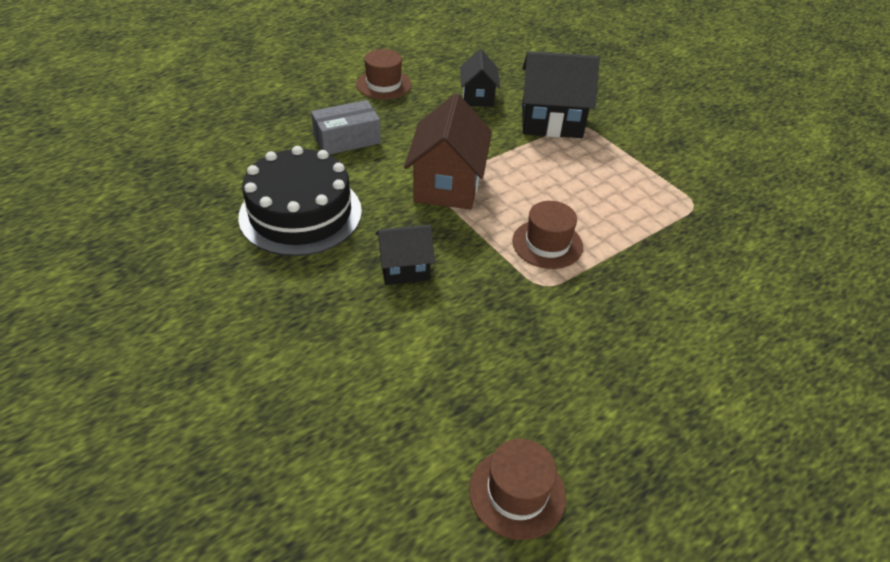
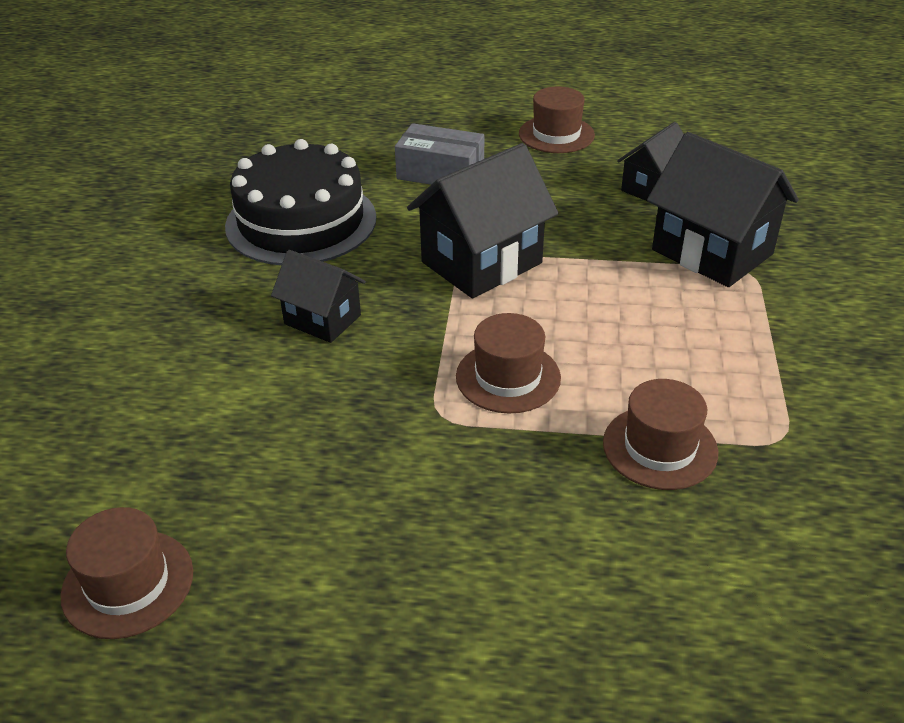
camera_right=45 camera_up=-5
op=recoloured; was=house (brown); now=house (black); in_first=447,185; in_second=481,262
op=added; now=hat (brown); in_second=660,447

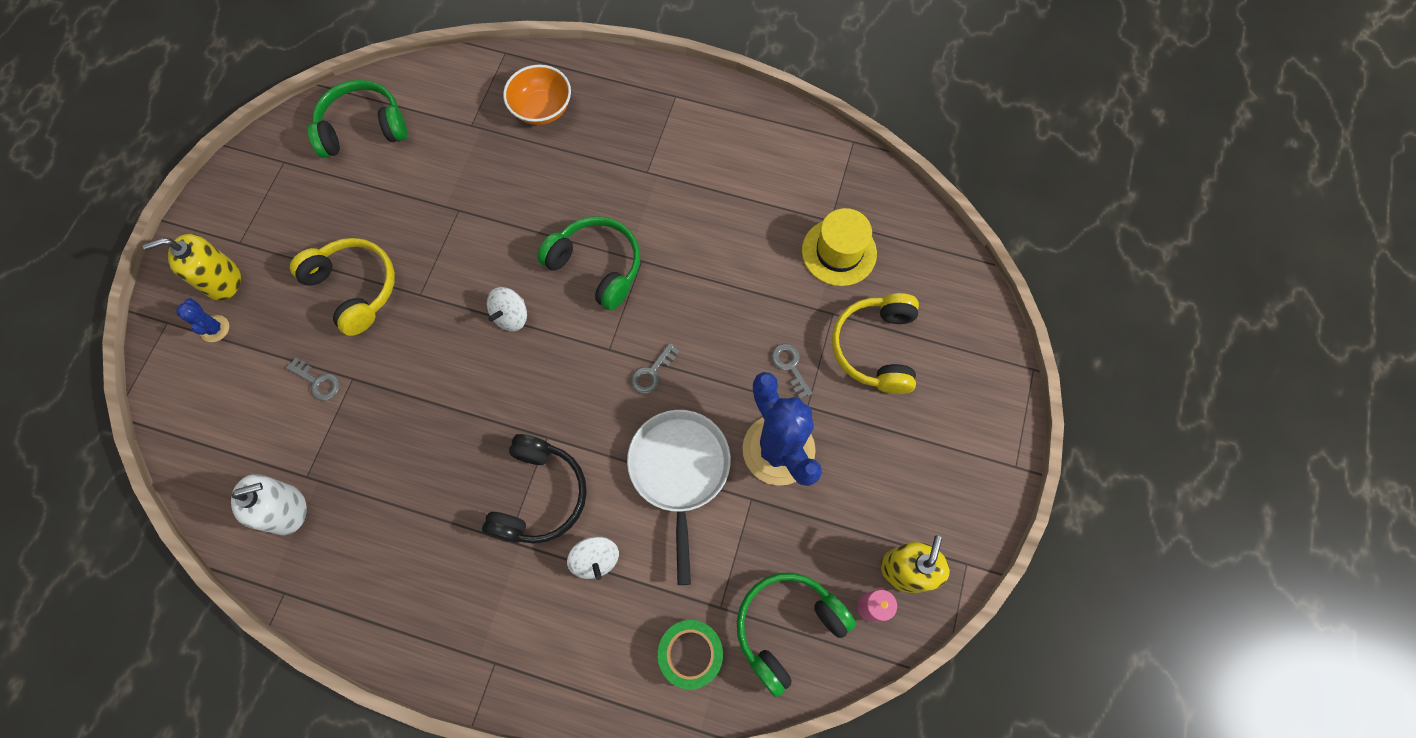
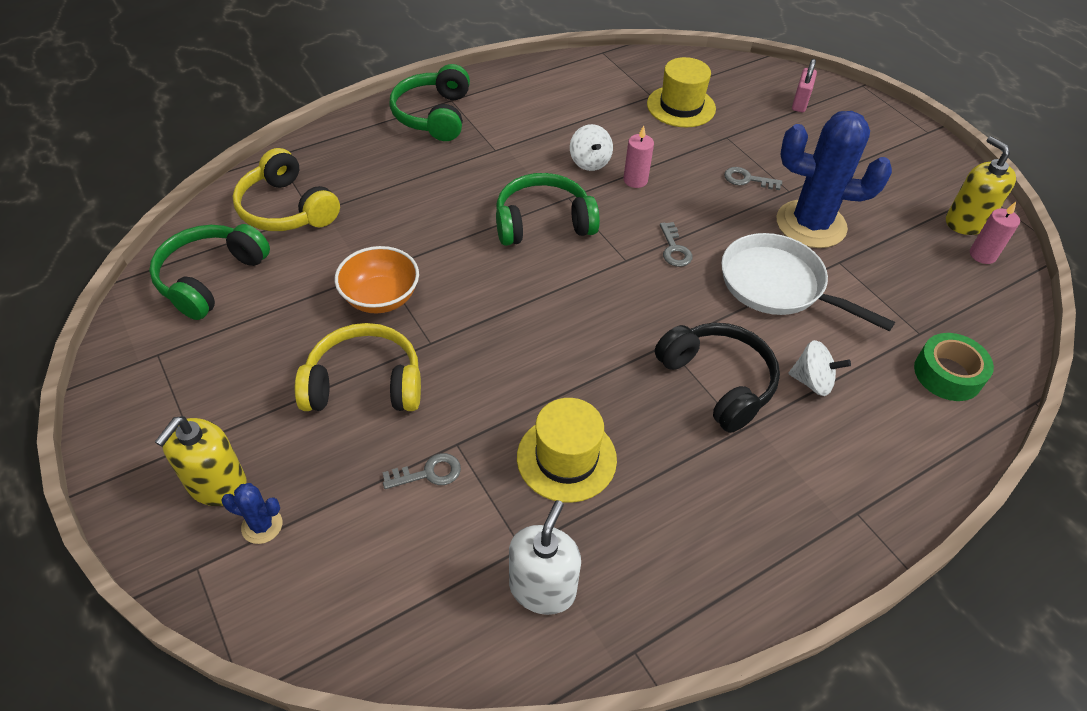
camera_right=-50 camera_up=-20
op=moved; was=headphones (yellow); in_first=875,348; in_second=286,209
op=moved; was=bowl (orange); in_first=542,109; in_second=381,298
op=moved; was=headphones (green); in_first=787,627; in_second=433,115
op=added; now=hat (yellow); in_second=566,458
op=moved; was=spinning top (white); in_first=511,316; in_second=589,162
op=added; now=candle (pink); in_second=635,180
op=added; now=padlock (pink); in_second=800,103

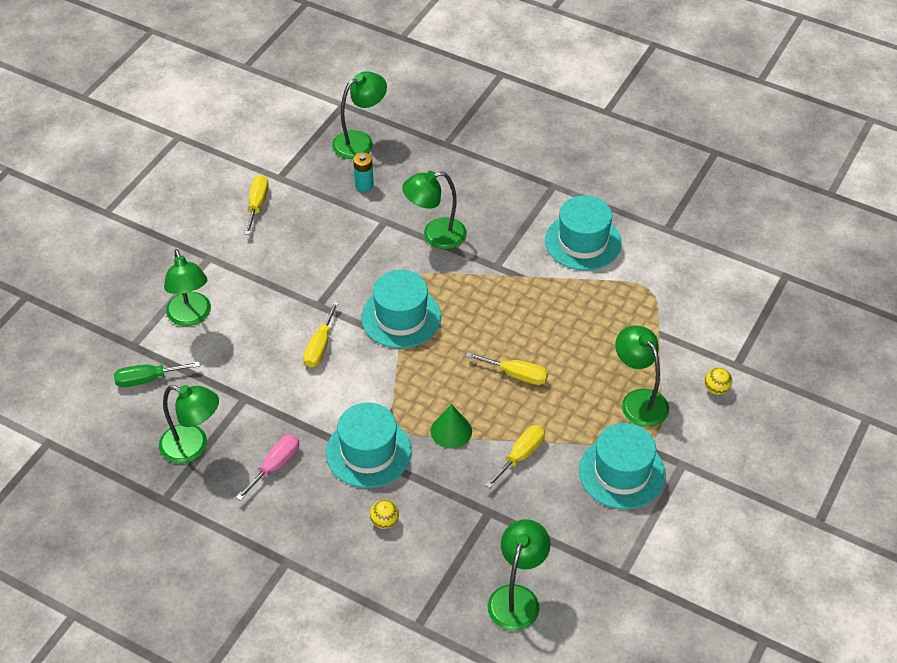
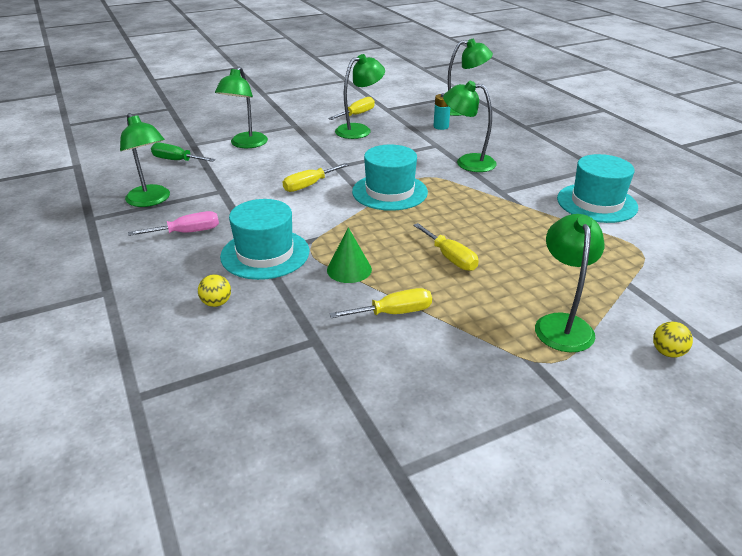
camera_right=35 camera_up=-15
op=moved; was=lamp (green); in_first=517,597; in_second=359,130
op=removed; was=hat (turquoise); in_first=622,472

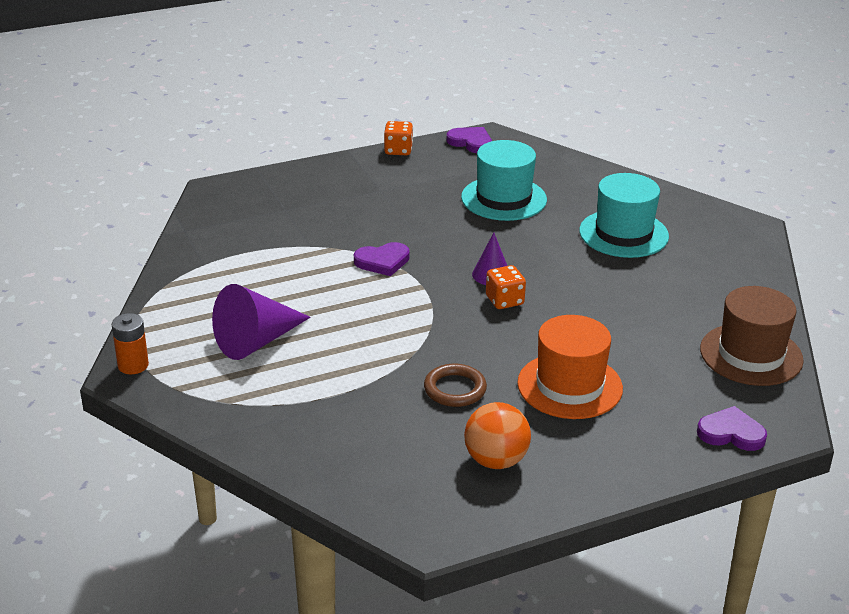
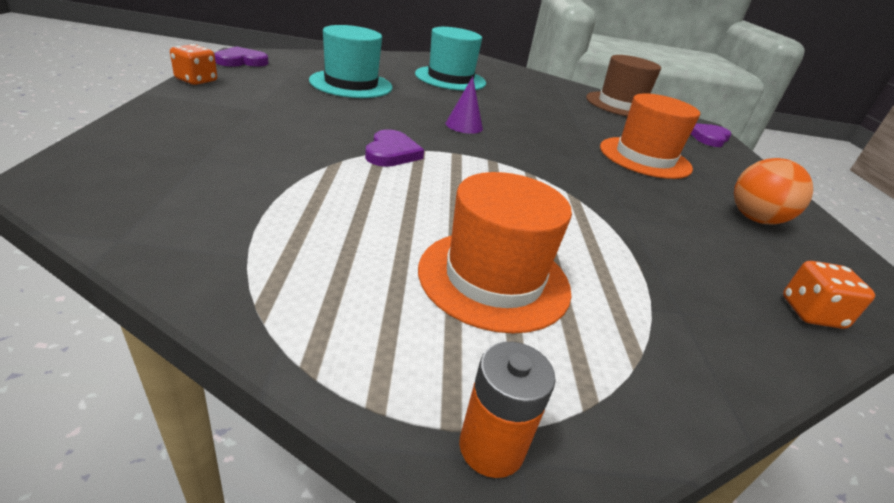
camera_right=-70 camera_up=0
op=replaced; was=cone (purple); now=hat (orange); in_first=257,341; in_second=494,278
op=moved; was=dice (orange); in_first=504,301; in_second=811,313
op=removed; was=ring (brown); in_first=455,389

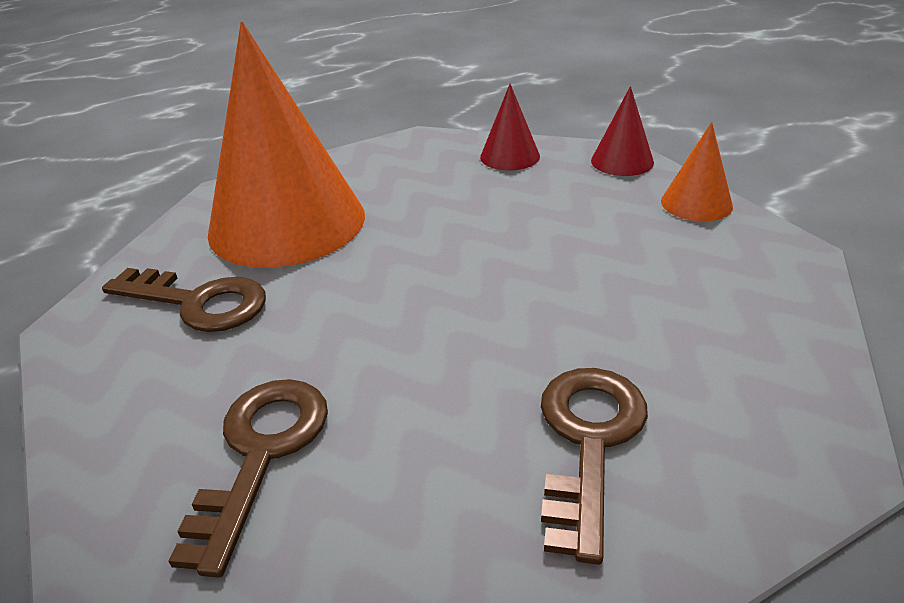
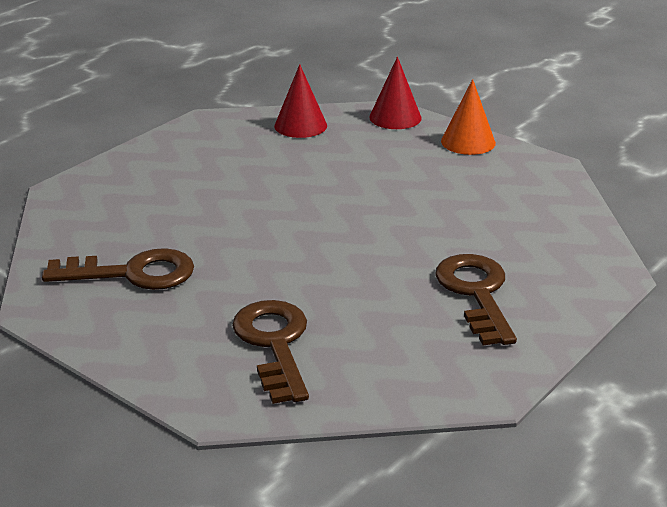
camera_right=-25 camera_up=-5
op=removed; was=cone (orange); in_first=287,223

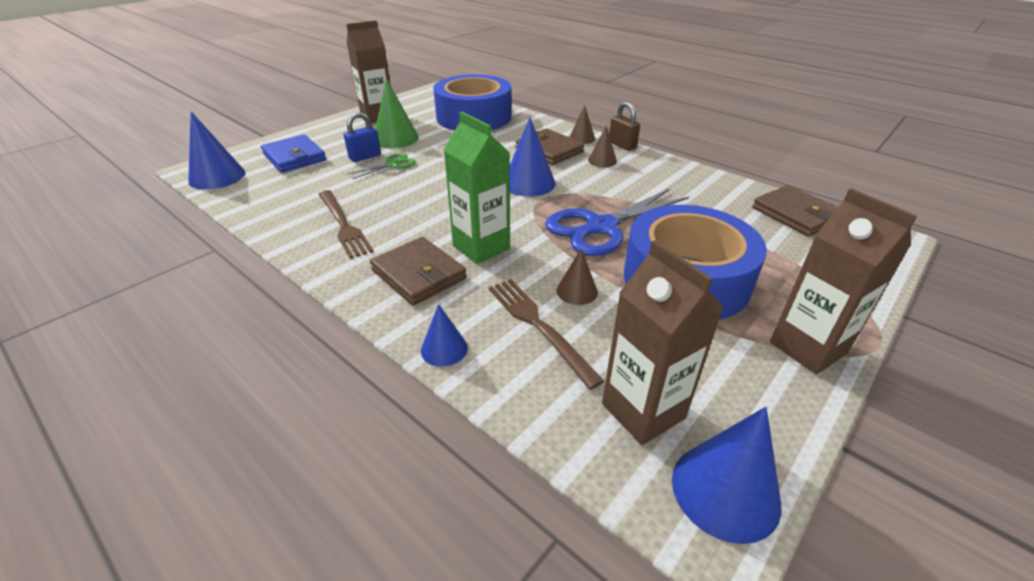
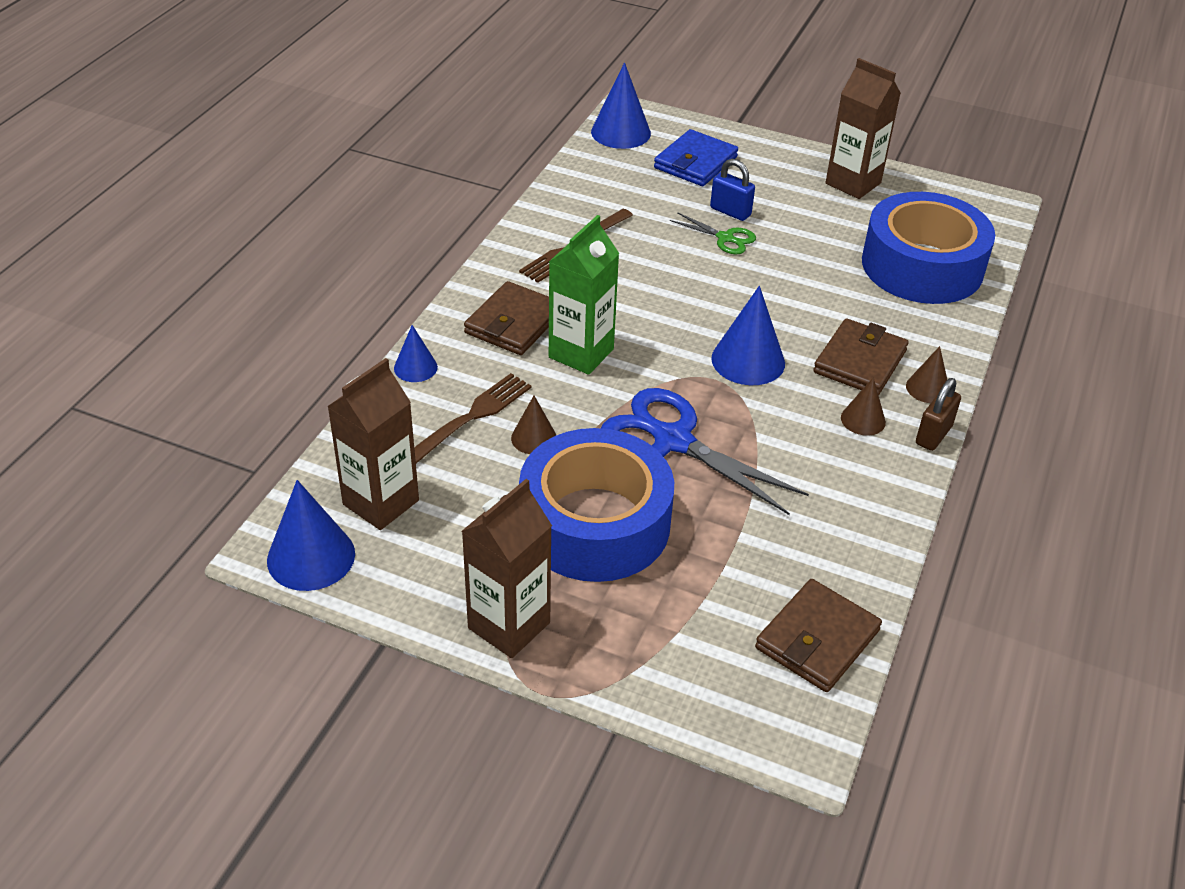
camera_right=70 camera_up=5
op=removed; was=cone (green); in_first=395,138

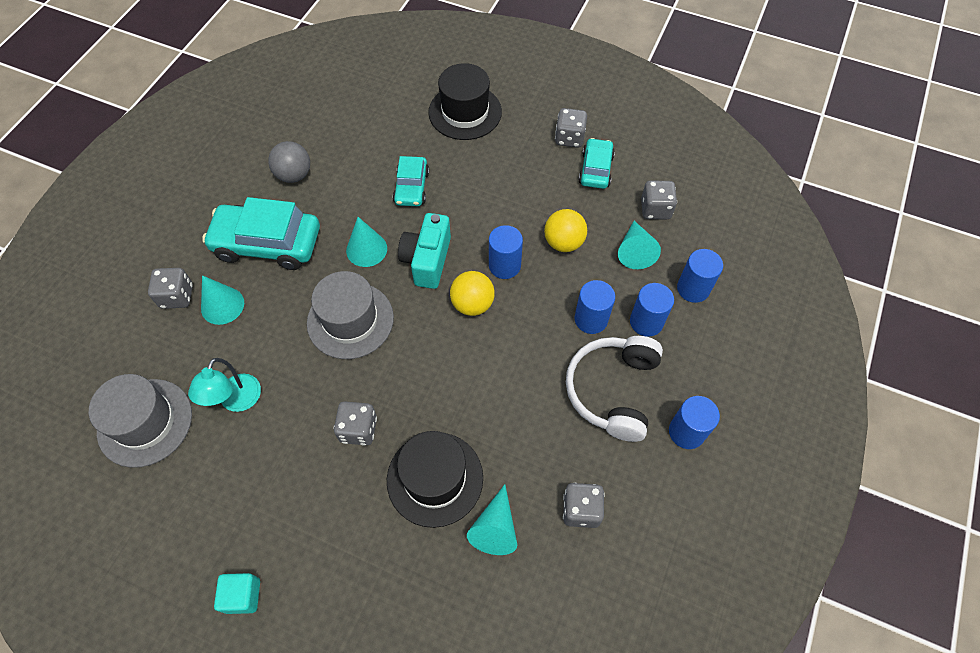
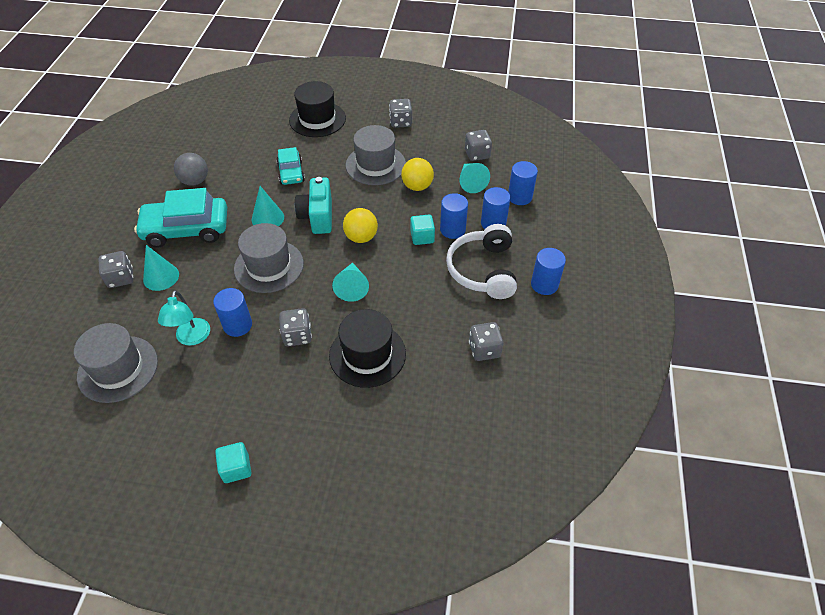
camera_right=-15 camera_up=-10
op=moved; was=cylinder (blue); in_first=504,265; in_second=237,325
op=moved; was=cone (turquoise); in_first=495,528; in_second=352,287
op=added; now=hat (grey); in_second=375,165
op=added; now=cube (turquoise); in_second=422,237
op=removed; was=car (turquoise); in_first=596,169

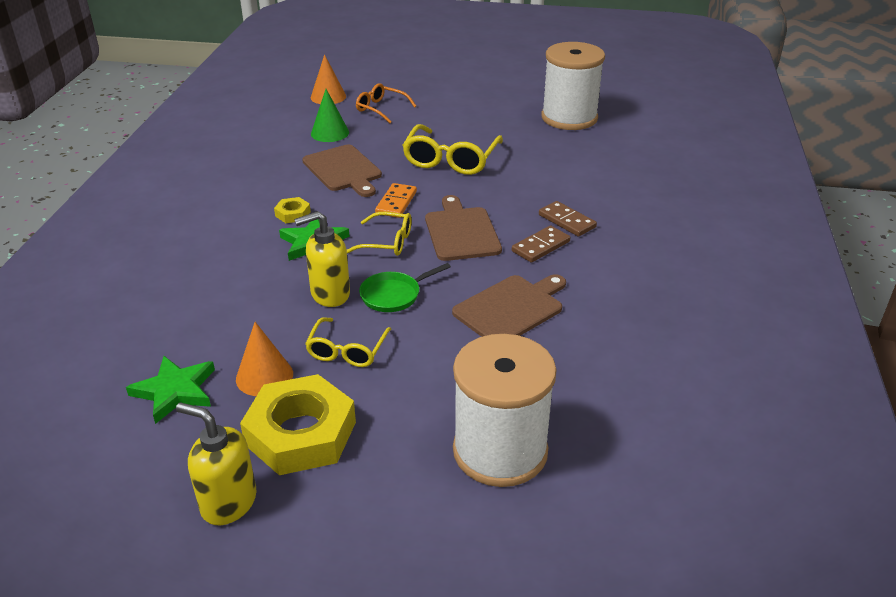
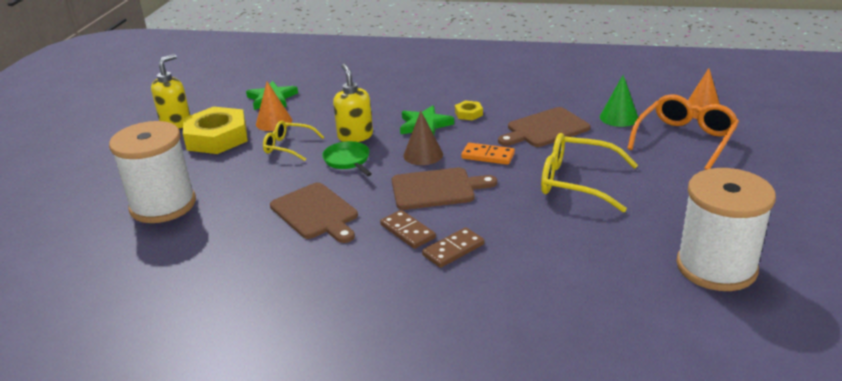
camera_right=95 camera_up=-5
op=replaced; was=glasses (yellow); now=cone (brown); in_first=387,242; in_second=423,155
op=resized; was=glasses (orange); in_first=381,109; in_second=685,139; ratio=1.64

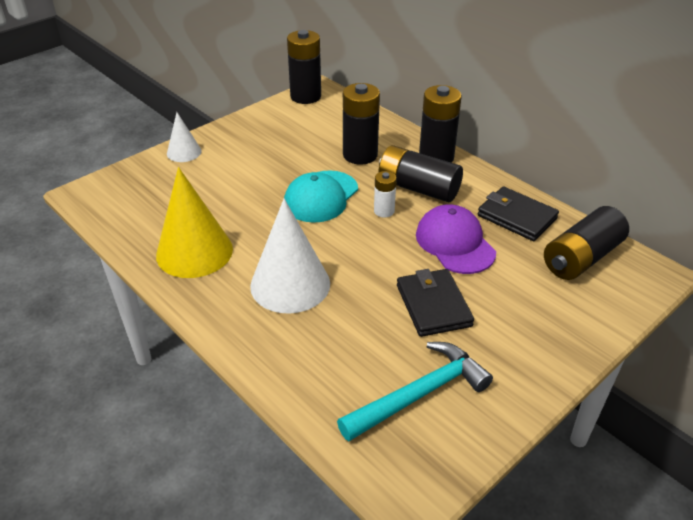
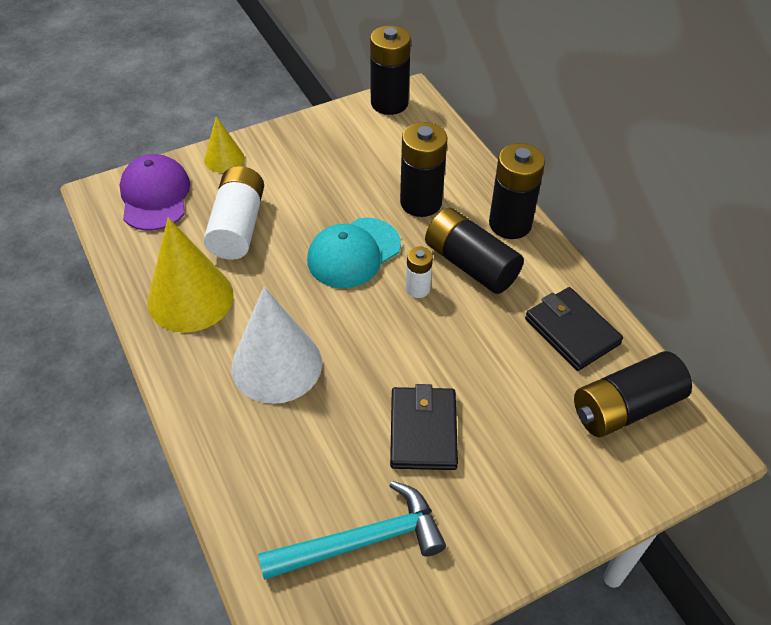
camera_right=15 camera_up=10
op=moved; was=cap (purple); in_first=455,243; in_second=155,196
op=recoloured; was=cone (white); now=cone (yellow); in_first=184,152; in_second=224,159
op=added; now=battery (white); in_second=238,226

